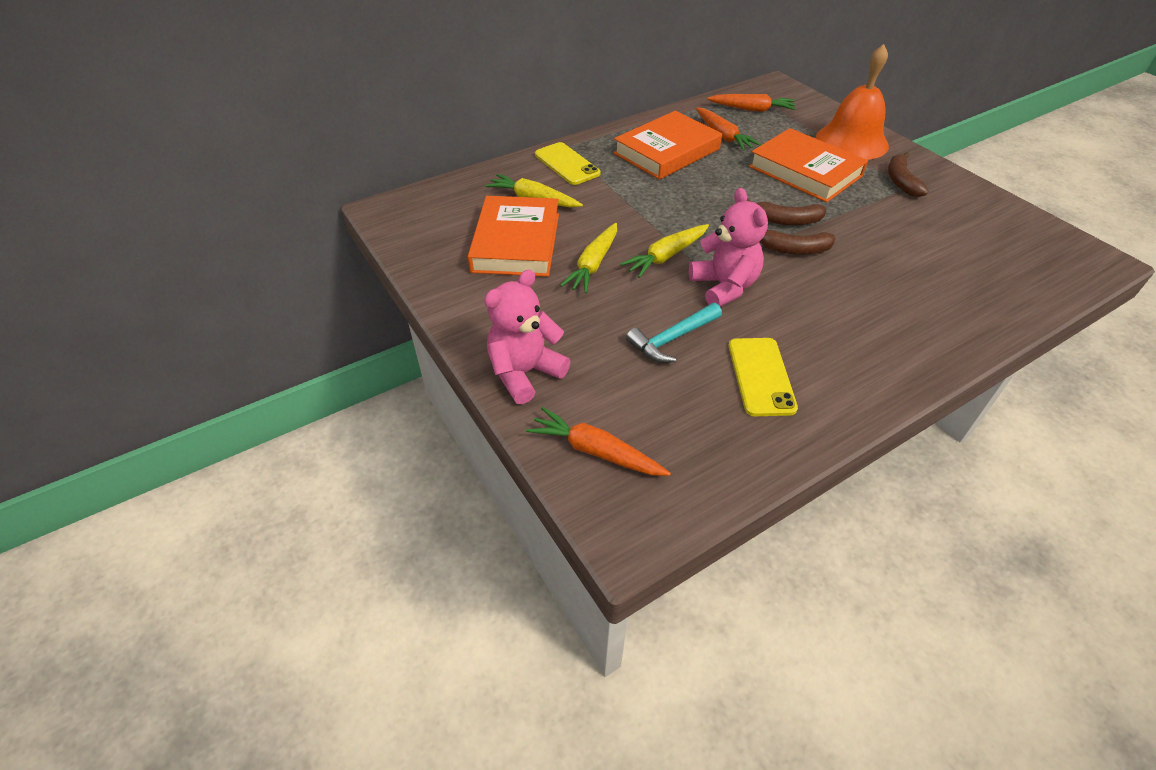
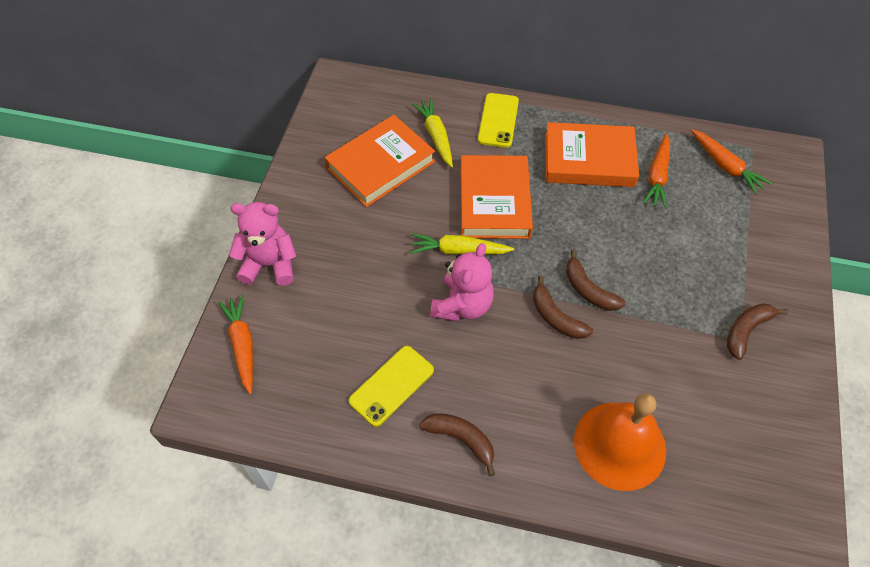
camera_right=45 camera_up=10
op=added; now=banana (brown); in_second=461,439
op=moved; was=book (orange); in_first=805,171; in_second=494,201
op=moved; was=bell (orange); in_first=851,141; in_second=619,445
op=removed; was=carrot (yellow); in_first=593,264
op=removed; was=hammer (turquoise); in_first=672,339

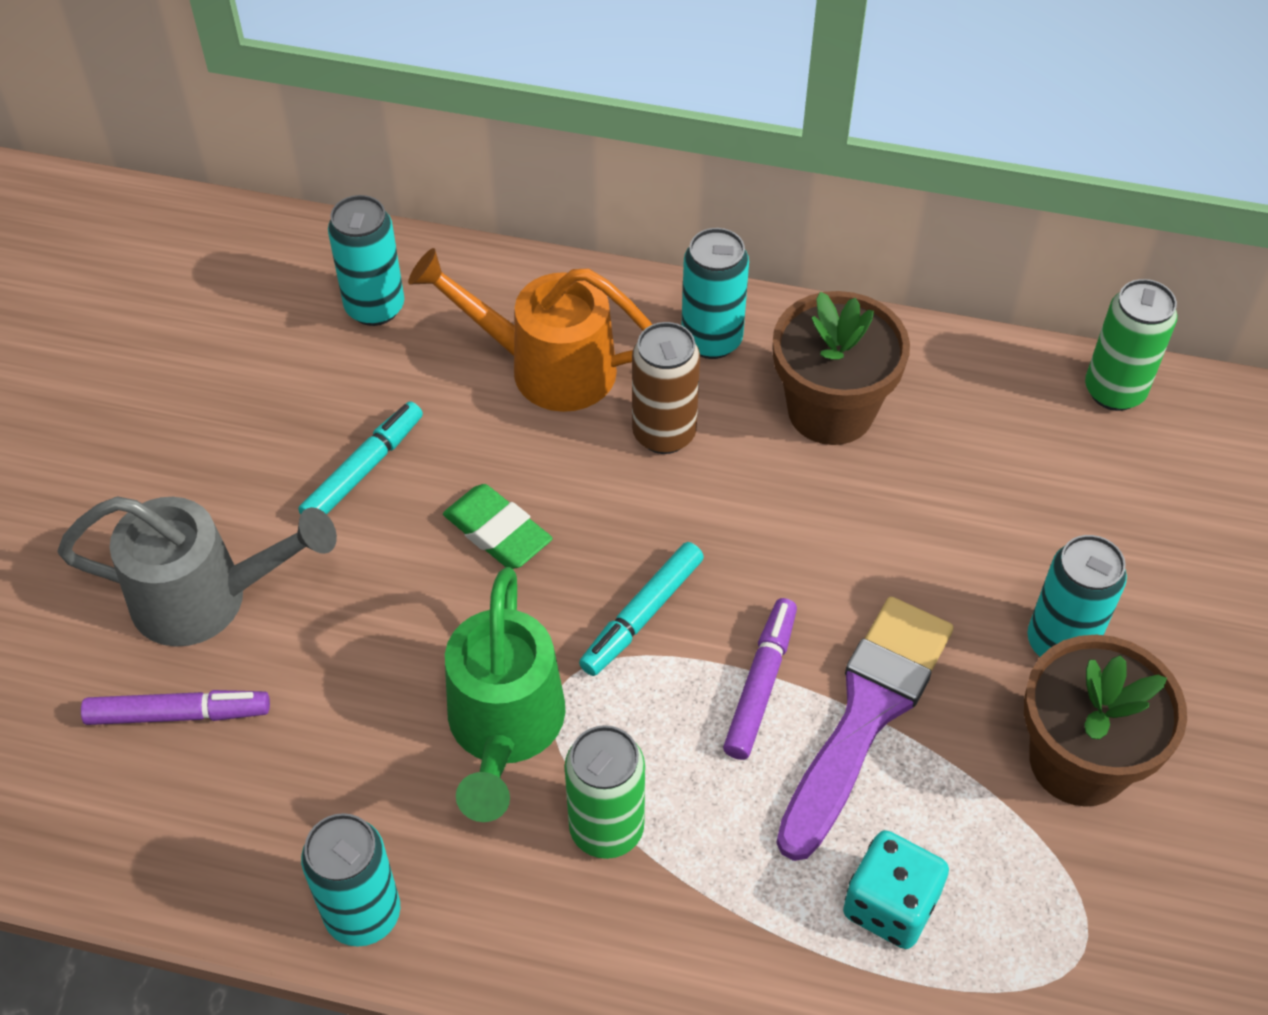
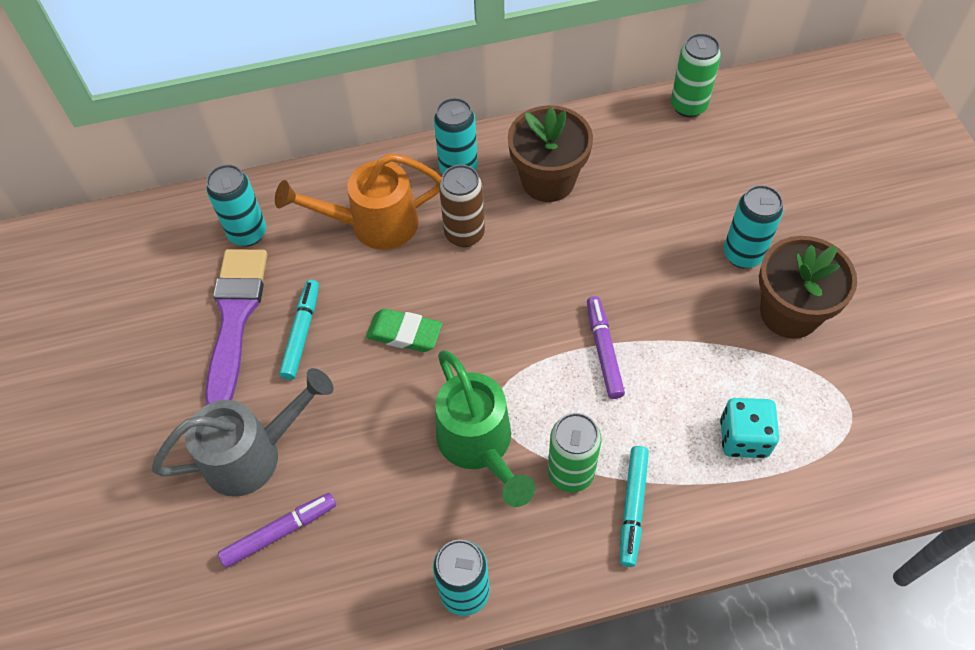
camera_right=-25 camera_up=5
op=moved; was=brush (purple); in_first=866,714; in_second=235,318
op=moved; was=marker (turquoise); in_first=642,615; in_second=632,508

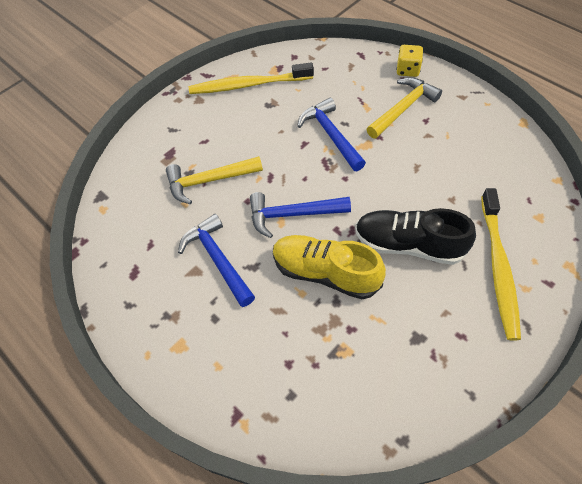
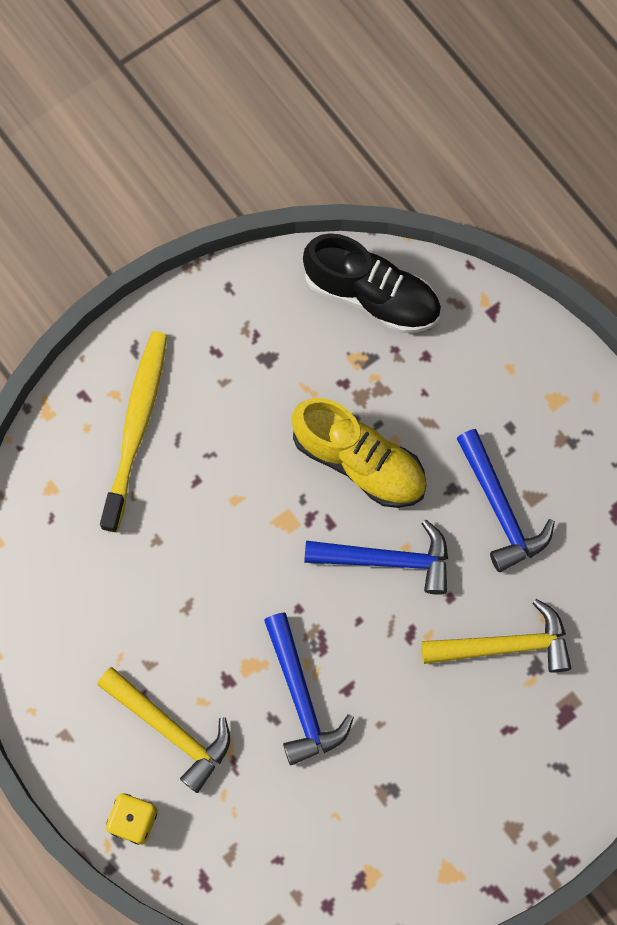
camera_right=-175 camera_up=15
op=turned; was=hammer (yellow); in_first=403,108; in_second=170,729; clockwise=-105
op=moved; was=shoe (black); in_first=408,245; in_second=372,295
op=removed; was=toothbrush (yellow); in_first=248,85

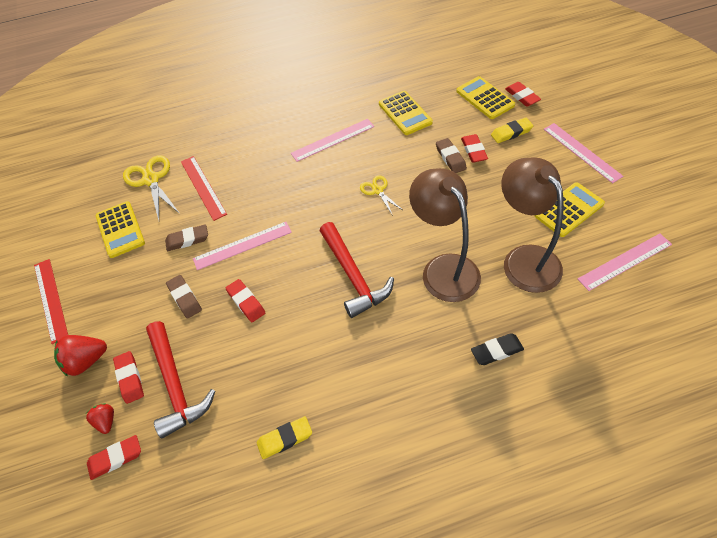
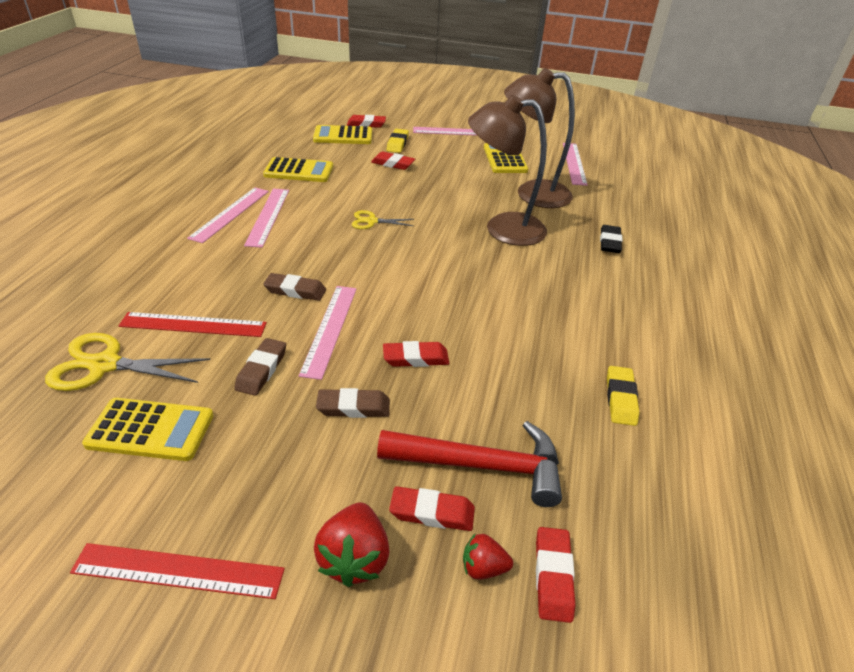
camera_right=-65 camera_up=-15
op=added; now=ruler (pink); in_second=230,214
op=moved; was=eraser (brown); in_first=450,158; in_second=295,291
op=removed; was=hammer (red); in_first=353,276

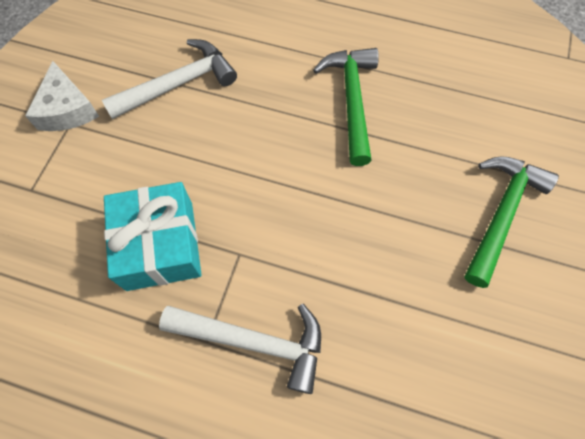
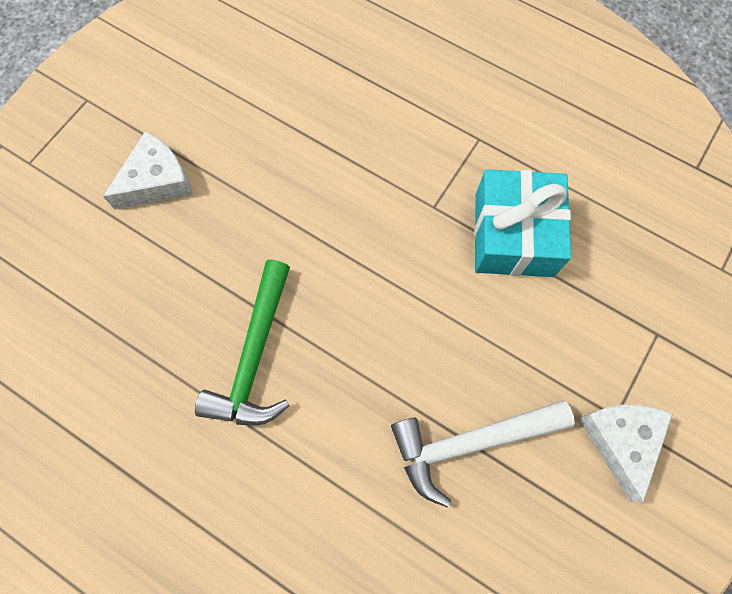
camera_right=-165 camera_up=5
op=replaced; was=hammer (green); now=cheese (white); in_first=501,214; in_second=157,181
op=removed; was=hammer (white); in_first=254,341

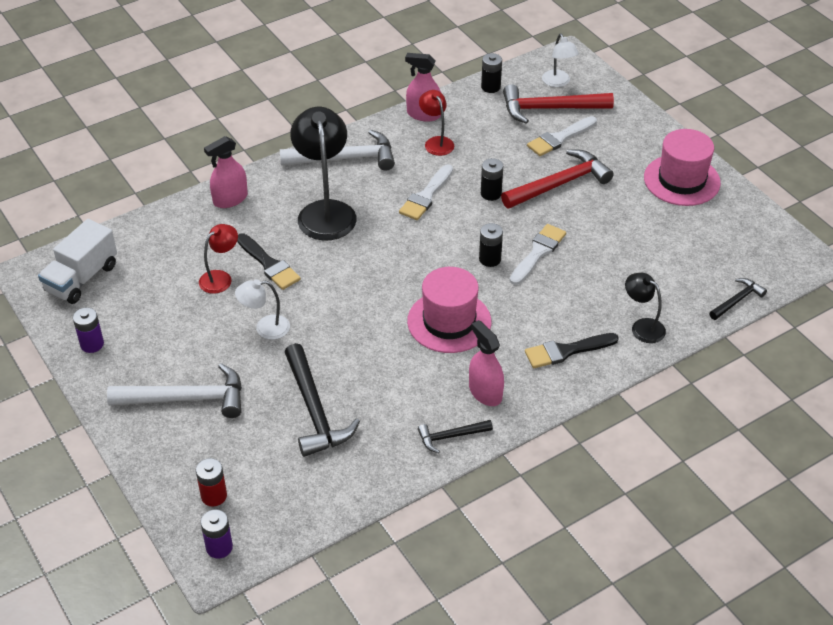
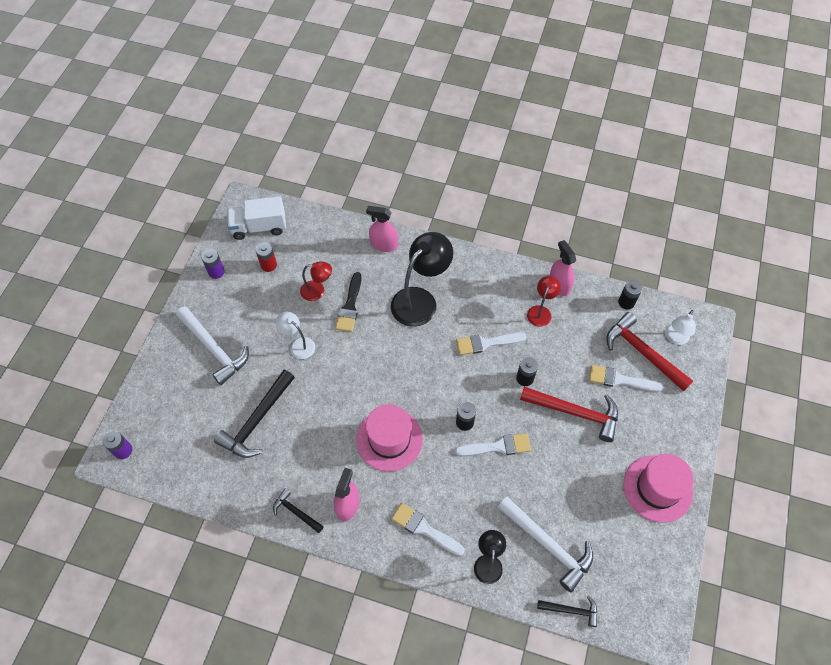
camera_right=50 camera_up=15
op=moved; was=battery (red); in_first=214,496; in_second=268,265
op=recoloured; was=brush (black); now=brush (white); in_first=566,351; in_second=424,528
op=moved; was=hammer (white); in_first=345,158; in_second=548,545

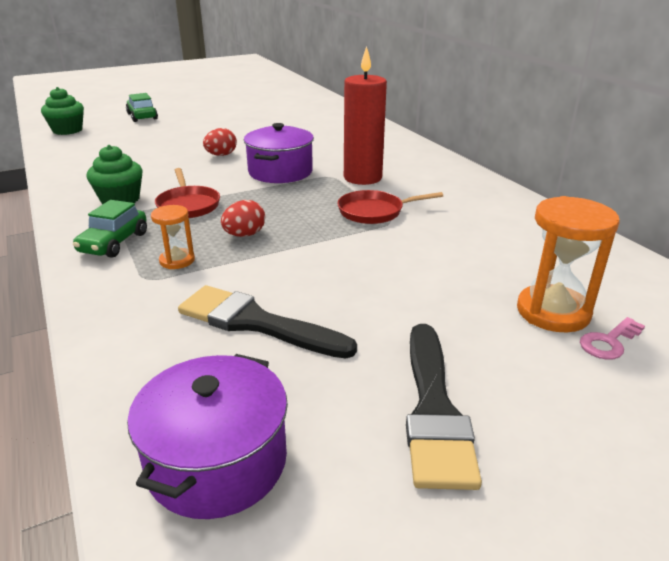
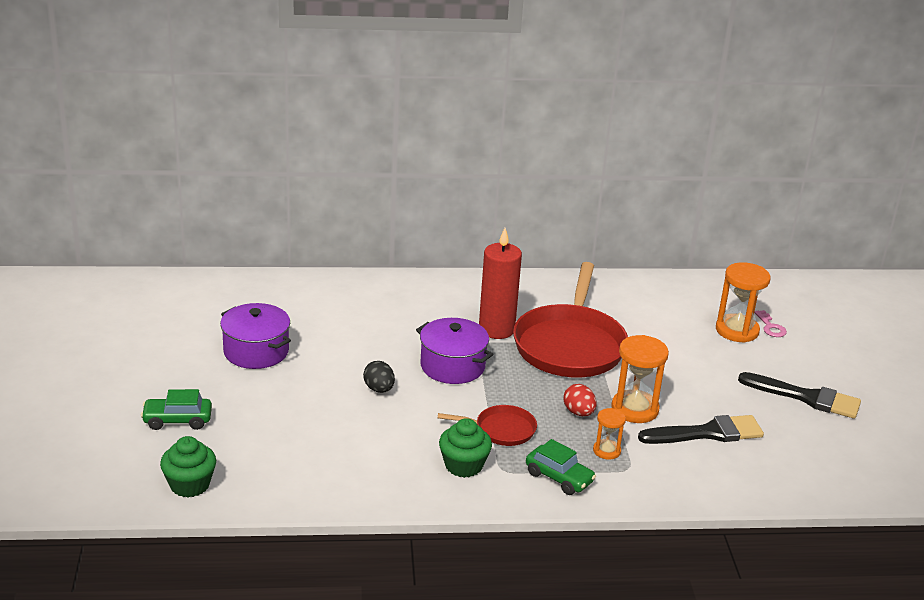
camera_right=-70 camera_up=0
op=moved; was=pot (purple); in_first=217,461; in_second=256,351
op=recoloured; was=egg (red); now=egg (black); in_first=221,155; in_second=379,389
op=resized; was=pan (red); in_first=374,212; in_second=570,345; ratio=2.09
op=added; now=hourglass (orange); in_second=635,409
op=turned; was=brush (black); in_first=256,323; in_second=707,433; clockwise=-150

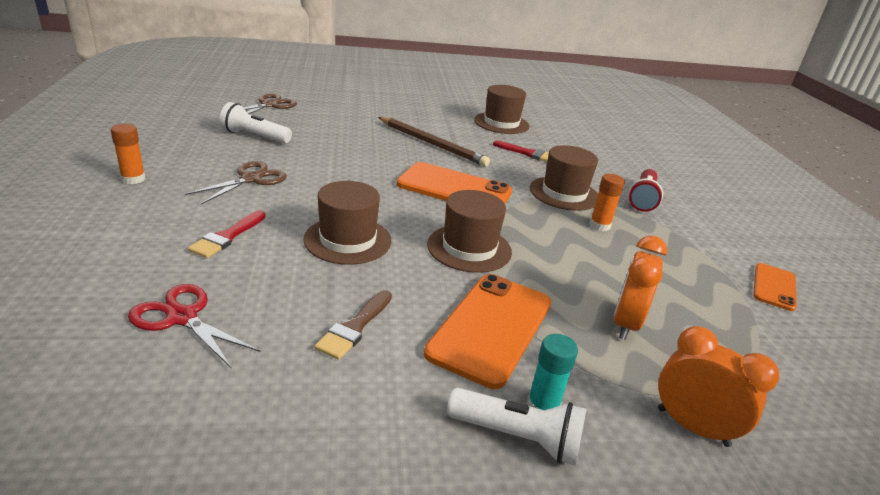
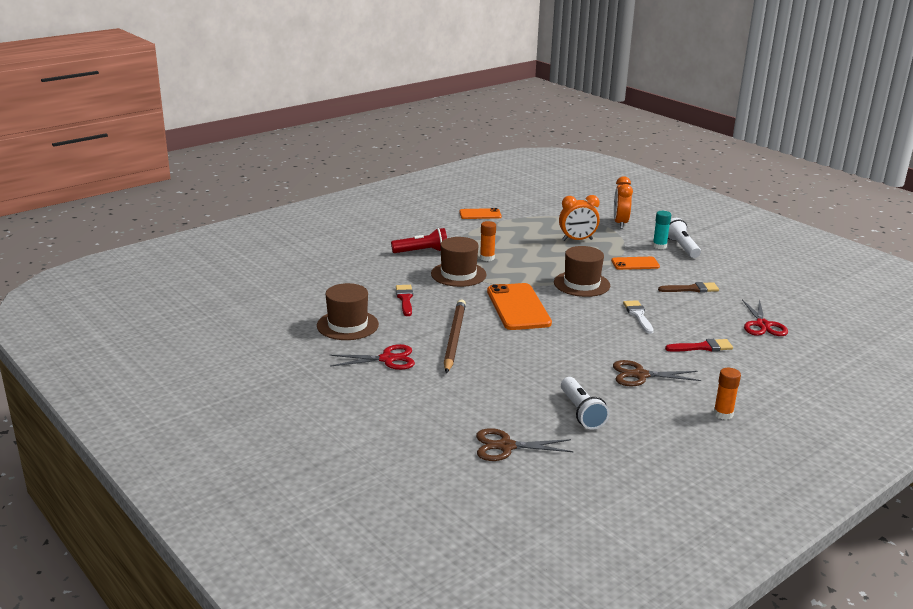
camera_right=-120 camera_up=-5
op=added; now=scissors (red); in_second=387,359
op=resized; was=phone (orange); in_first=491,327; in_second=635,264; ratio=0.56
op=replaced; was=hat (brown); now=brush (white); in_first=348,240; in_second=638,315

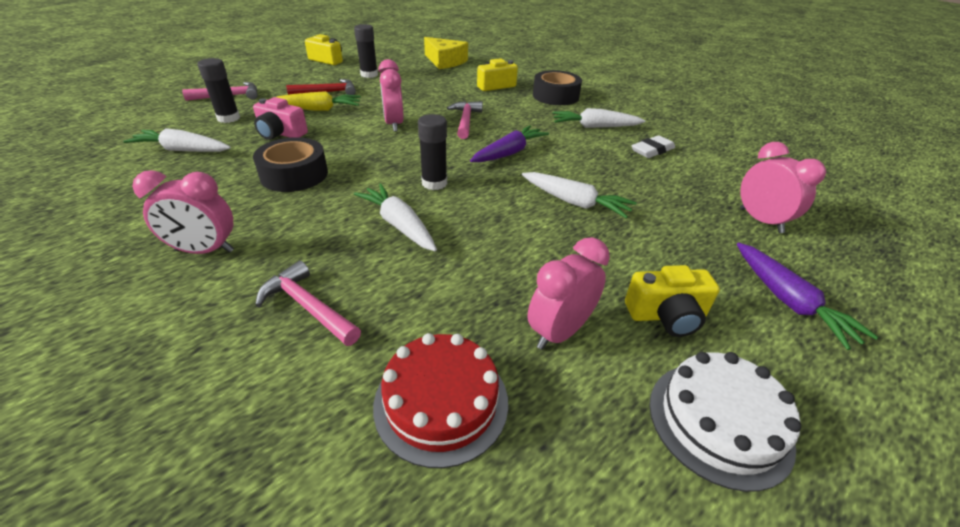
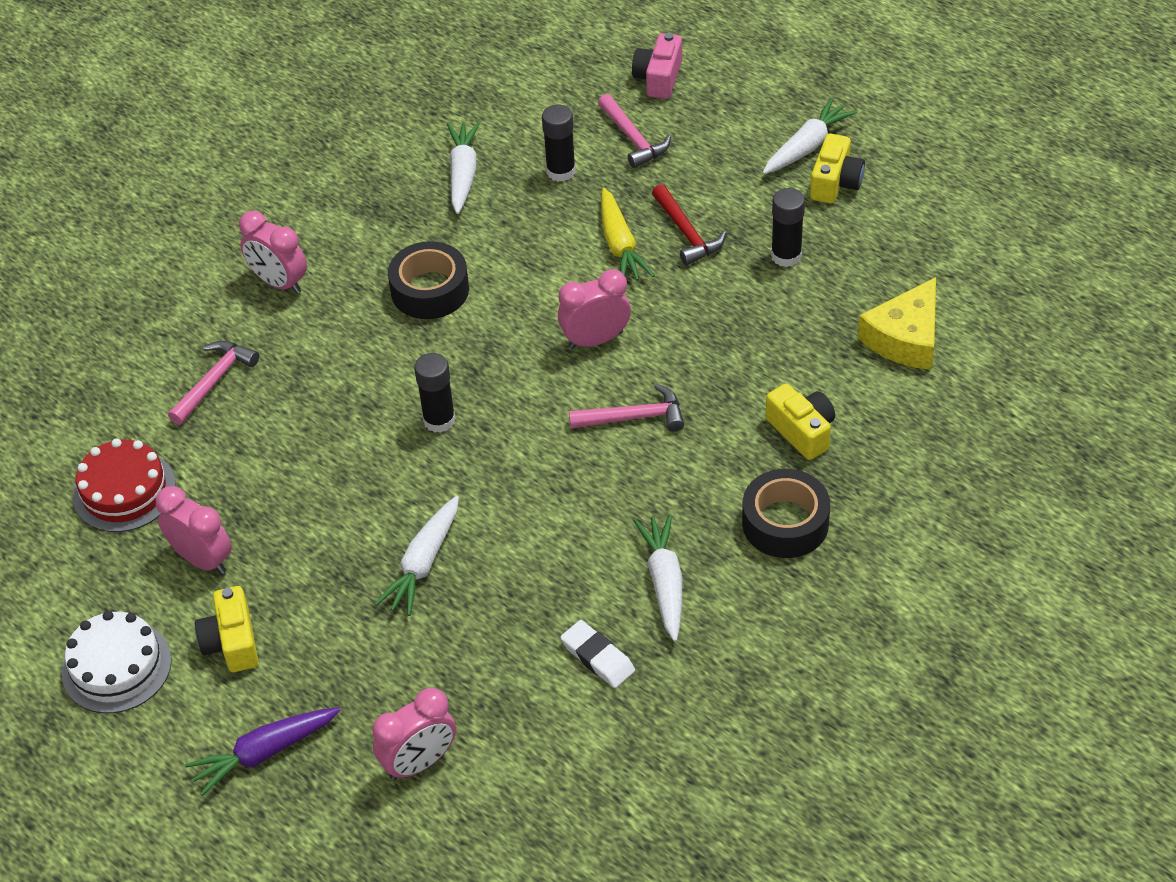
camera_right=85 camera_up=10
op=turned; was=clock (pink); in_first=205,250; in_second=279,282; clockwise=-45
op=moved; was=camera (pink); in_first=280,133; in_second=658,78
op=moved; was=carrot (white); in_first=399,225; in_second=806,147
op=removed; was=carrot (purple); in_first=508,153

